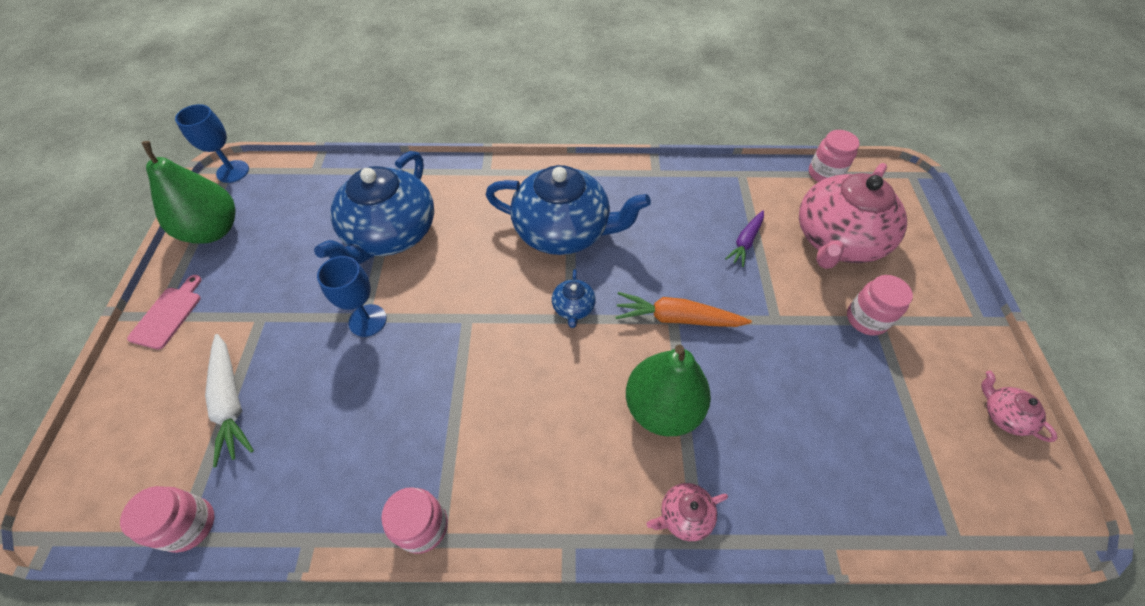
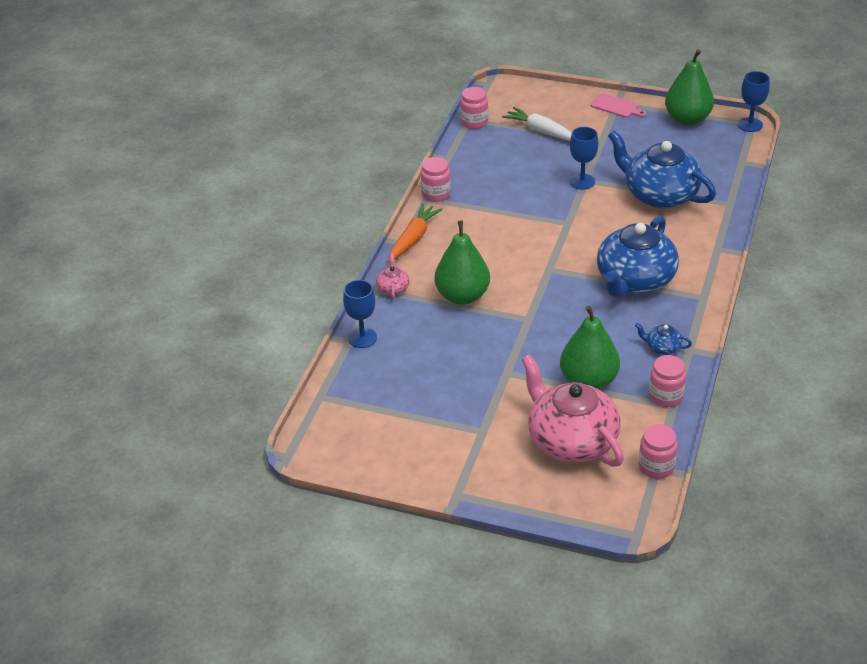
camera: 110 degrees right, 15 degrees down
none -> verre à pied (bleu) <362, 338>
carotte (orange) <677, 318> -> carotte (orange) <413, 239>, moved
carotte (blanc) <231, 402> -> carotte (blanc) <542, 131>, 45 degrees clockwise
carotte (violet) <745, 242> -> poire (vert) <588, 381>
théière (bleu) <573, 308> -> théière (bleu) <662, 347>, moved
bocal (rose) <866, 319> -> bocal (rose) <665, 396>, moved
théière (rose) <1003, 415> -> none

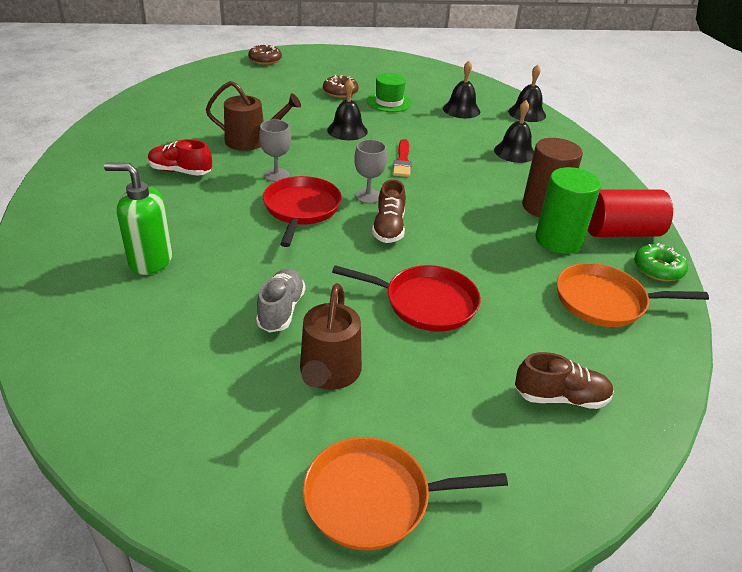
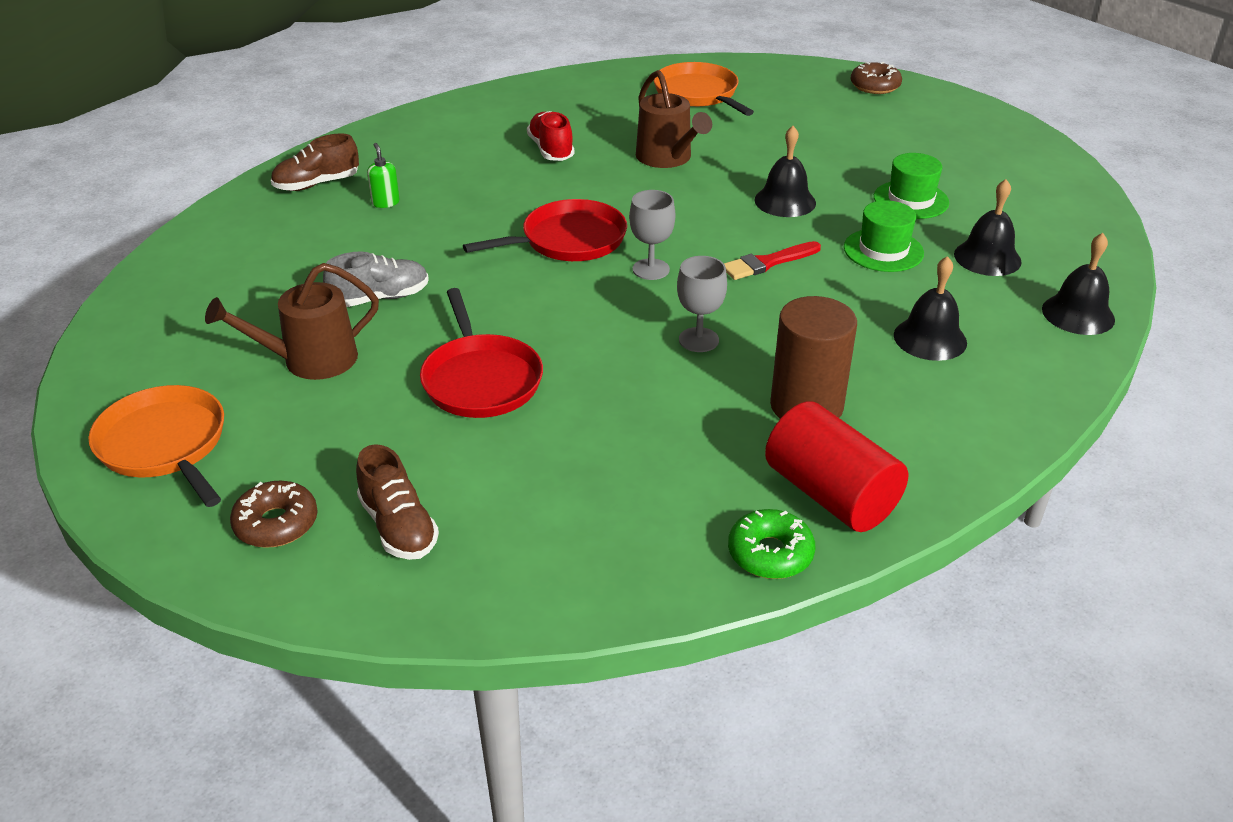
camera: 60 degrees right, 0 degrees up
beignet (marron) <340, 92> -> beignet (marron) <276, 524>, moved
chaussure (marron) <388, 228> -> chaussure (marron) <317, 184>, moved
distributeur de savon (vert) <150, 261> -> distributeur de savon (vert) <385, 202>, x0.50
poêle (orange) <605, 301> -> poêle (orange) <698, 94>, moved
verre à pied (gris) <276, 175> -> verre à pied (gris) <698, 340>, moved
none -> chapeau (vert) <883, 250>
cylindre (vert) <558, 240> -> none

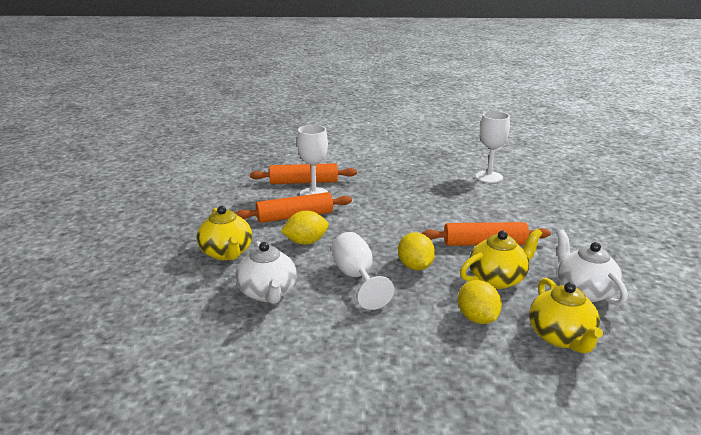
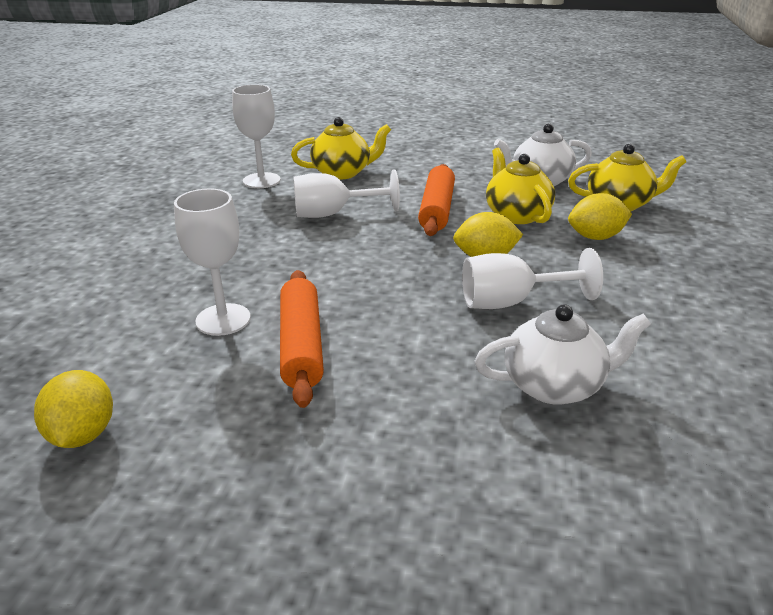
camera: 80 degrees left, 5 degrees up
citron (jaune) <306, 242> -> citron (jaune) <83, 434>, moved
théière (jaune) <226, 253> -> théière (jaune) <342, 173>, moved
none -> verre à pied (blanc) <333, 214>
rouleau à pâtisserie (orange) <304, 182> -> none

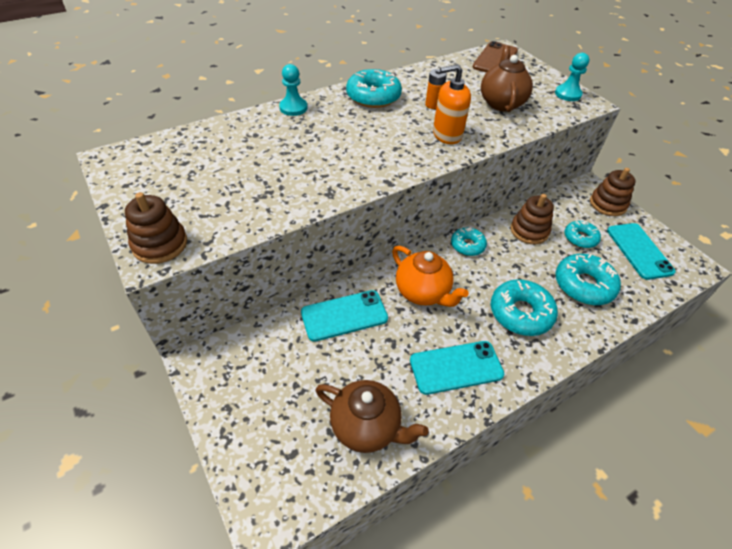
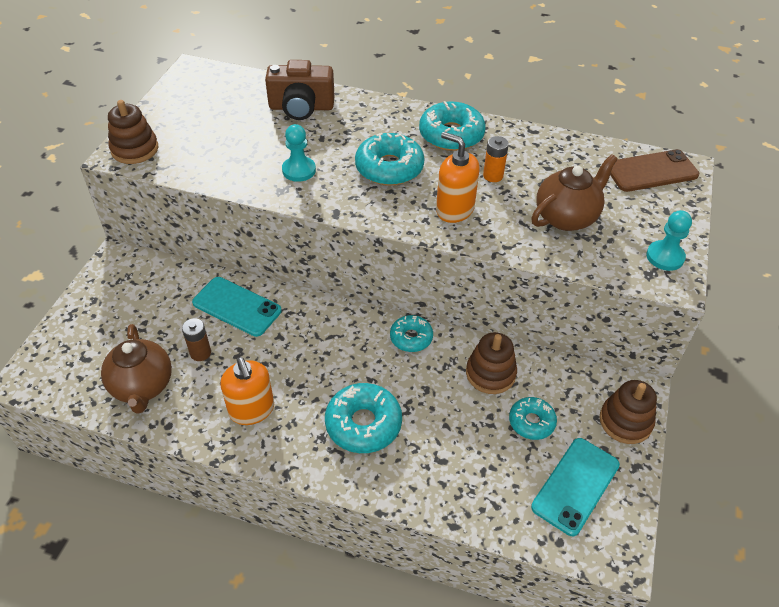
camera: 50 degrees right, 0 degrees up
none -> pile (marron) <200, 353>
téléphone (turquoise) <456, 367> -> distributeur de savon (orange) <251, 410>
none -> appareil photo (marron) <301, 107>
pion (turquoise) <293, 108> -> pion (turquoise) <299, 170>, moved
beignet (turquoise) <583, 285> -> beignet (turquoise) <389, 168>, moved
théière (orange) <423, 292> -> none

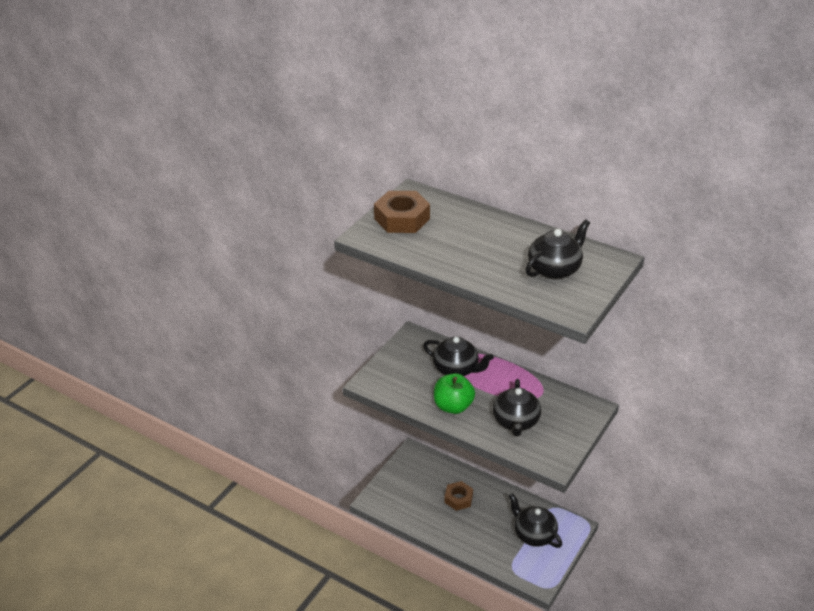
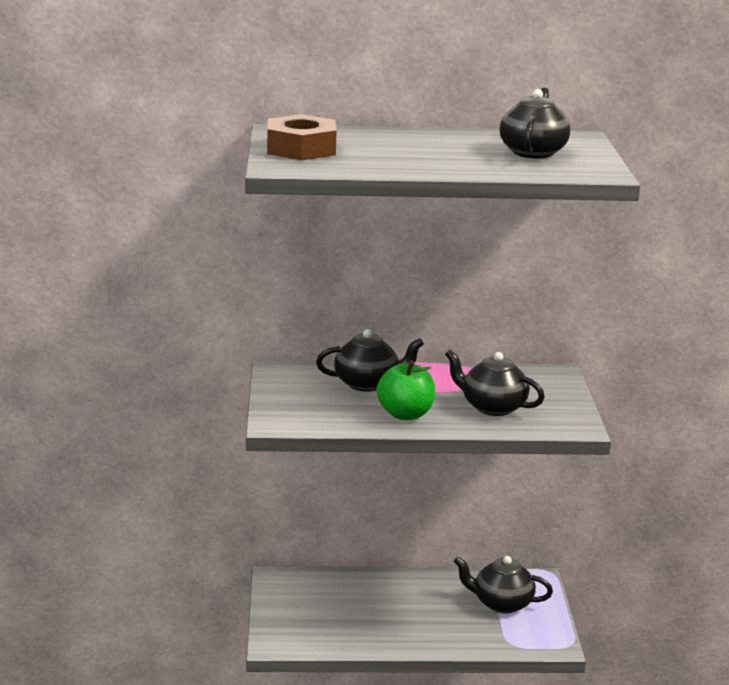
camera: 35 degrees left, 15 degrees down
théière (noir) <515, 422> -> théière (noir) <492, 407>, 150 degrees clockwise
écrou (marron) <458, 499> -> none

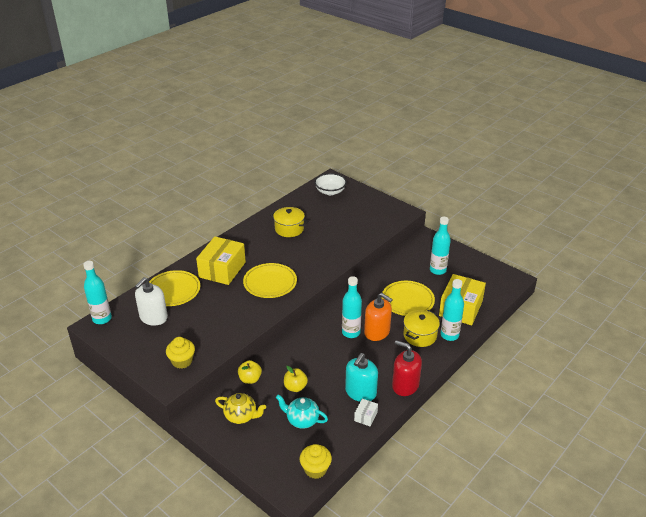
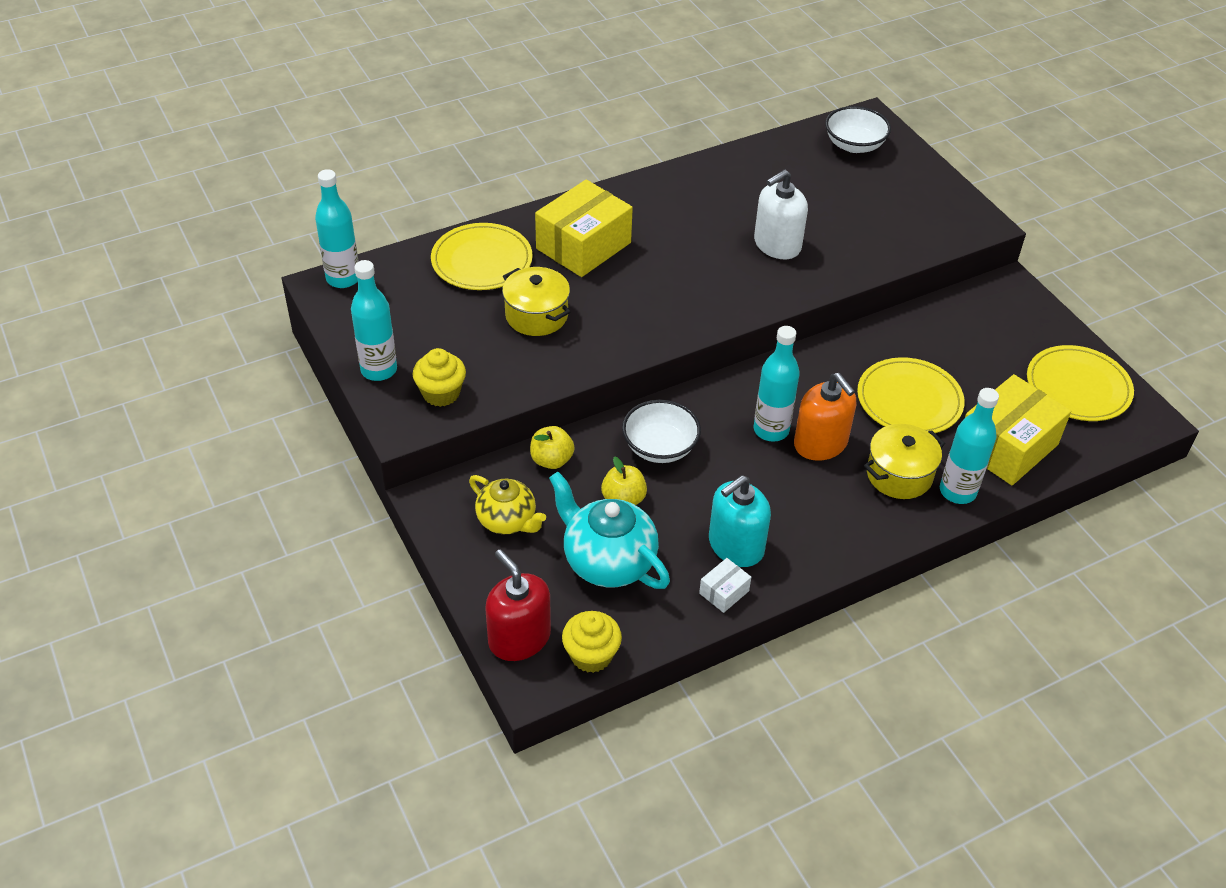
camera: 20 degrees right, 10 degrees up
bouteille (turquoise) <437, 270> -> bouteille (turquoise) <379, 370>, moved
distributeur de savon (rouge) <405, 385> -> distributeur de savon (rouge) <519, 638>, moved
marmite (jaune) <289, 229> -> marmite (jaune) <536, 315>, moved
théière (turquoise) <302, 420> -> théière (turquoise) <608, 561>, x1.53
none -> bol (blanc) <660, 447>
distributeur de savon (blanc) <153, 317> -> distributeur de savon (blanc) <777, 245>, moved
assiette (jaune) <270, 282> -> assiette (jaune) <1078, 387>, moved

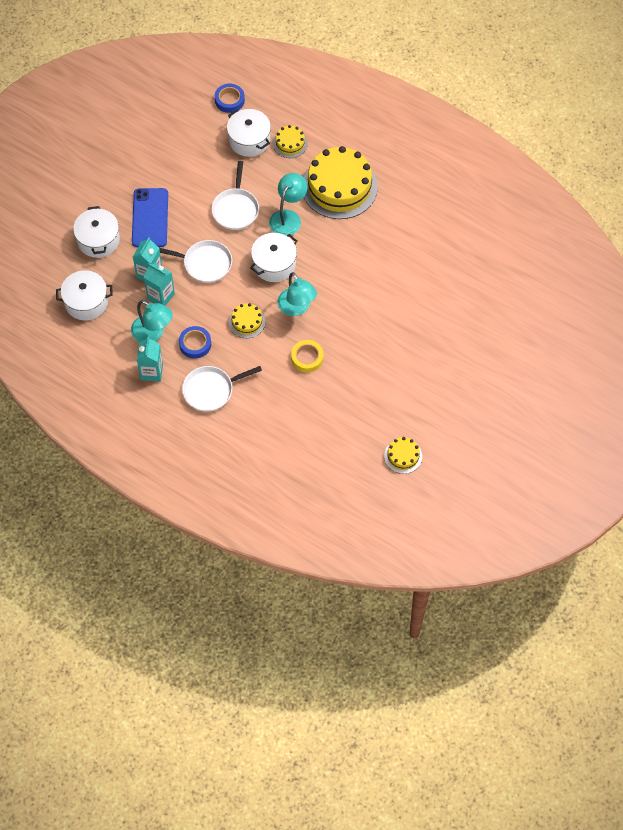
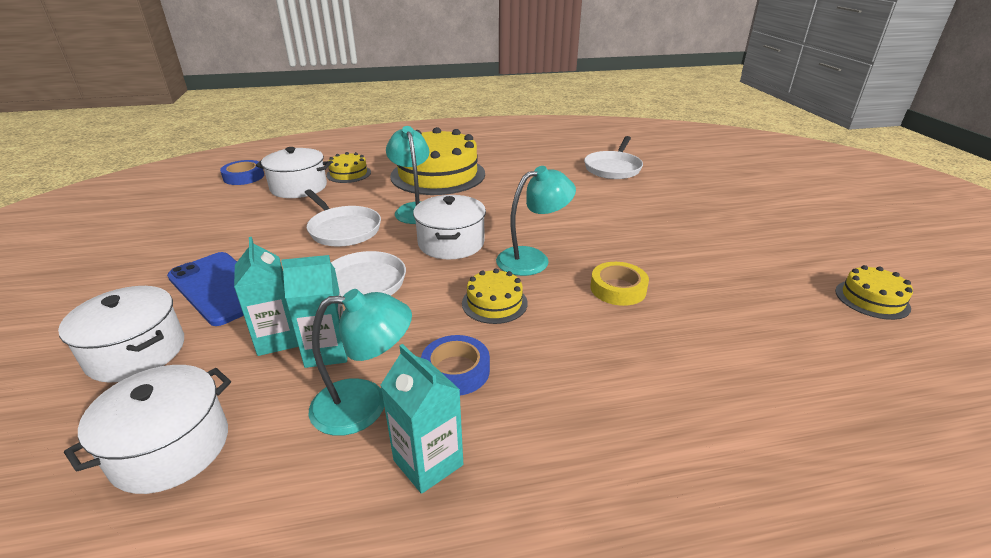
camera: 45 degrees left, 30 degrees down
lampe (turquoise) <297, 308> -> lampe (turquoise) <532, 259>, 45 degrees counterclockwise
poêle (blanc) <211, 390> -> poêle (blanc) <613, 168>, moved

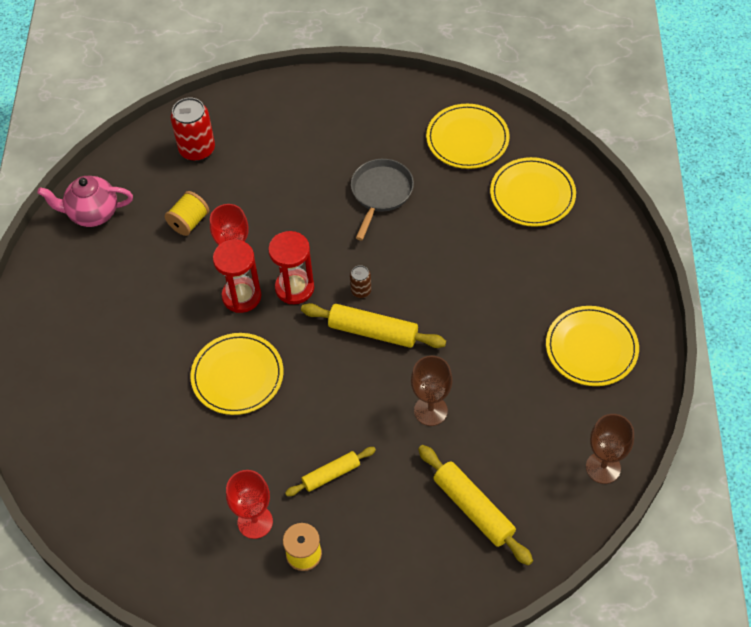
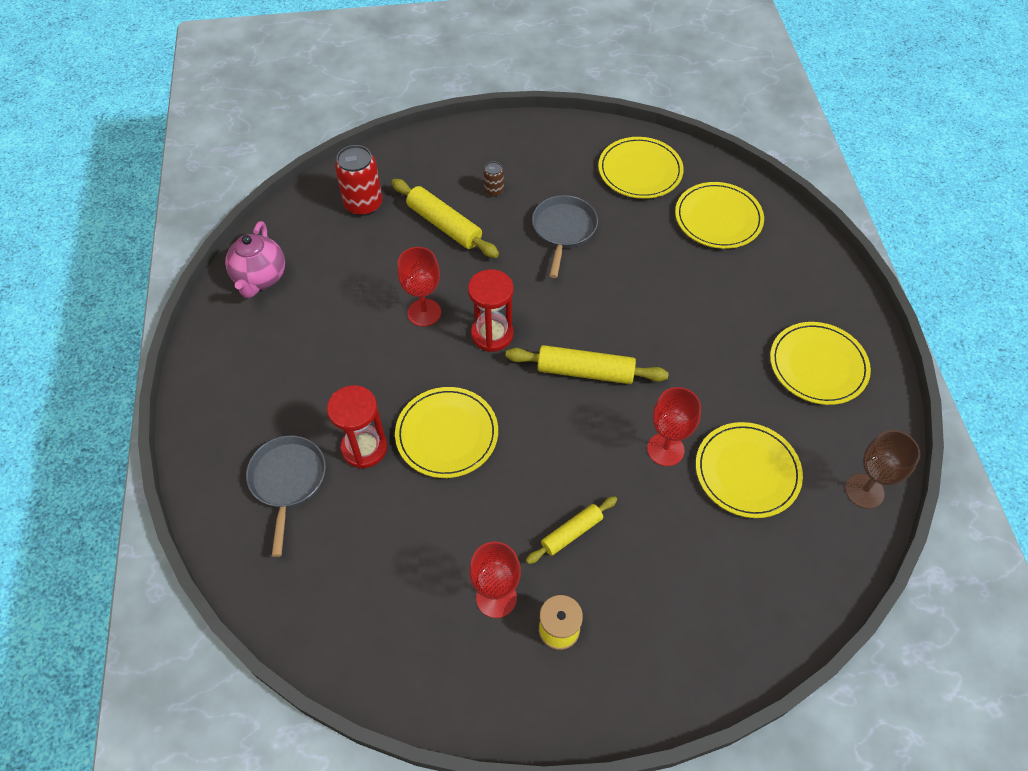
camera: 10 degrees left, 0 degrees up
théière (rose) <93, 214> -> théière (rose) <260, 278>, 75 degrees counterclockwise
none -> poêle (gris) <288, 481>
sablier (rouge) <241, 296> -> sablier (rouge) <364, 448>, moved
rouleau à pâtisserie (jaune) <473, 509> -> rouleau à pâtisserie (jaune) <444, 225>, moved
canette (marron) <361, 291> -> canette (marron) <494, 191>, moved
verre à pied (marron) <430, 410> -> verre à pied (rouge) <665, 449>
none -> assiette (jaune) <747, 471>
bobine (jaune) <189, 222> -> none

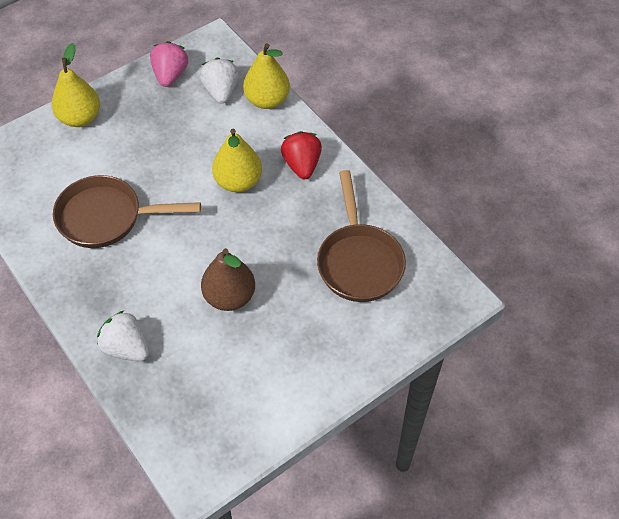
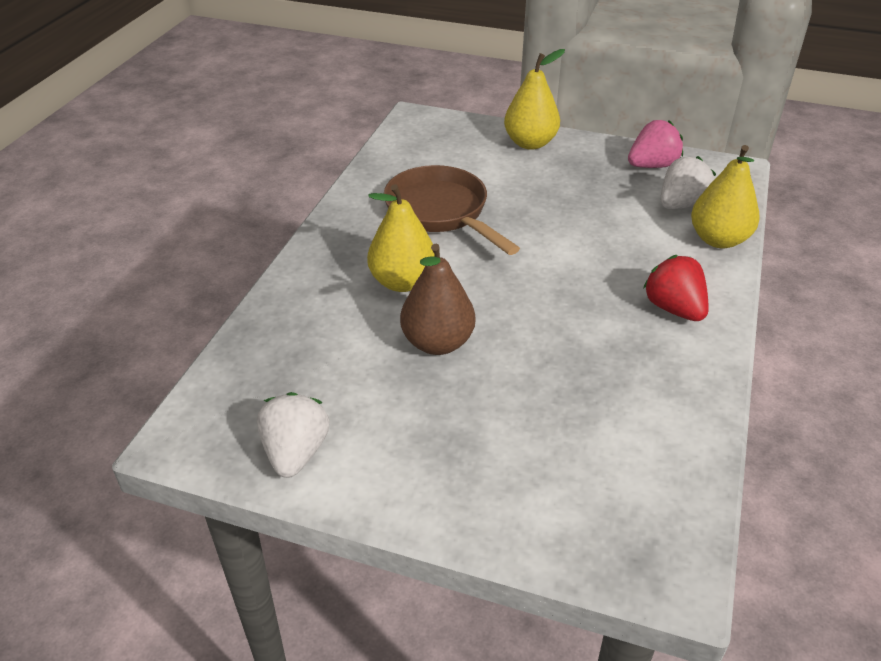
camera: 55 degrees right, 15 degrees down
fraise (blanc) <126, 348> -> fraise (blanc) <295, 453>, moved
poire (jaune) <238, 182> -> poire (jaune) <402, 282>, moved
fraise (rouge) <302, 165> -> fraise (rouge) <674, 309>, 75 degrees counterclockwise
poêle (marron) <359, 261> -> none

